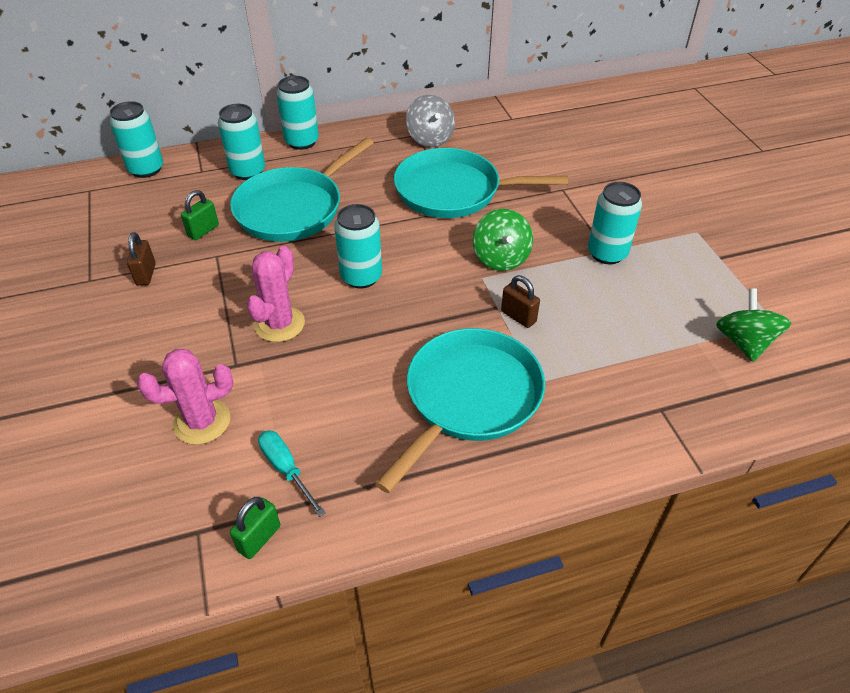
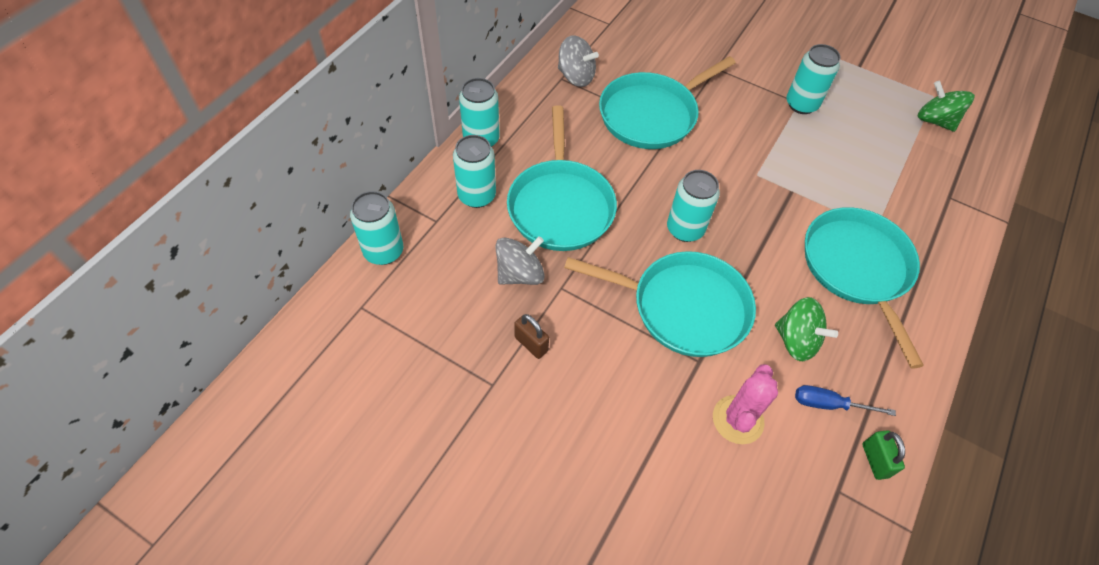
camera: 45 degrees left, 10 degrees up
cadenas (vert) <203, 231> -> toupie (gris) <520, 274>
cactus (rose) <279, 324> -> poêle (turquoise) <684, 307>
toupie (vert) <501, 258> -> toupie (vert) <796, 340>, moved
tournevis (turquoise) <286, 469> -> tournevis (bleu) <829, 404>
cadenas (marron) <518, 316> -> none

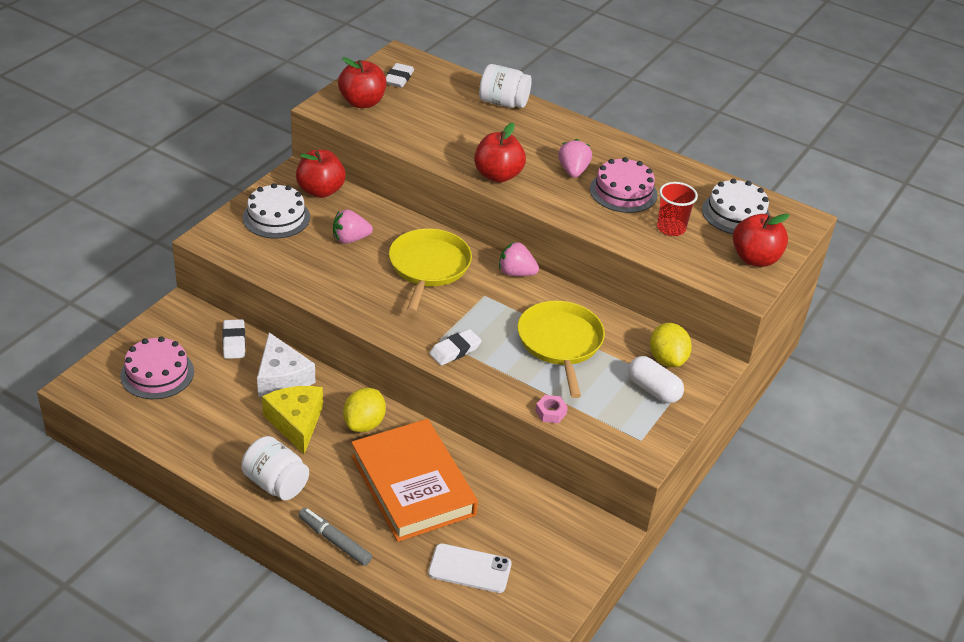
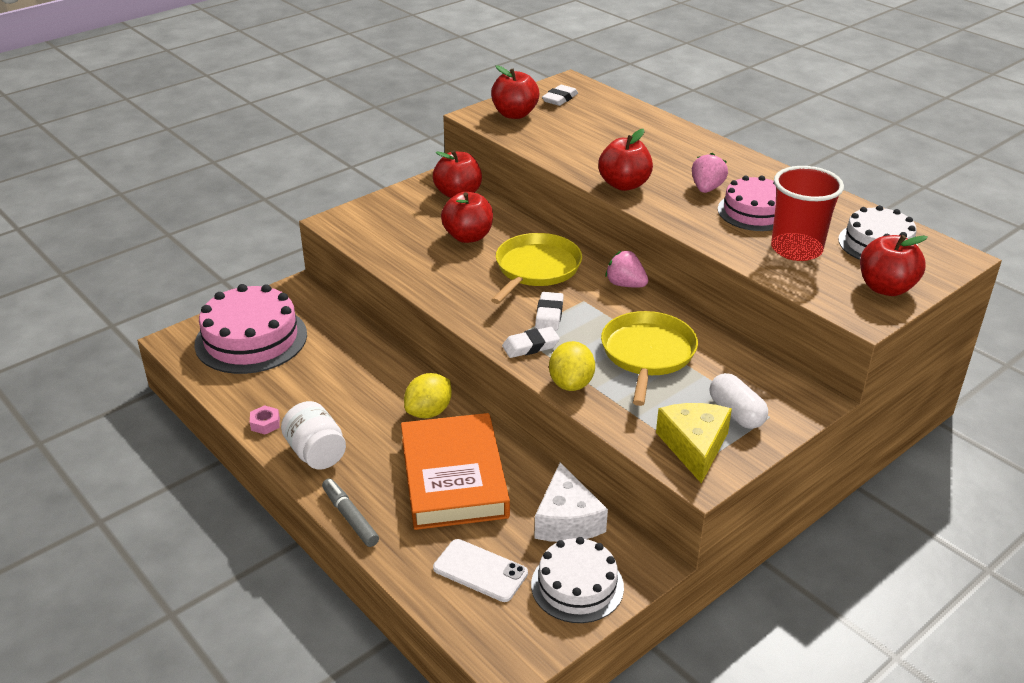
camera: 20 degrees right, 5 degrees down
gâteau (rose) <157, 373> -> gâteau (rose) <251, 339>, x1.55
écrou (rose) <550, 412> -> écrou (rose) <265, 424>, moved
fraise (rose) <350, 239> -> pomme (rouge) <468, 237>
gâteau (blanc) <276, 217> -> gâteau (blanc) <577, 586>, moved
fromage (blanc) <282, 378> -> fromage (blanc) <567, 520>, moved
gomme (blanc) <234, 342> -> gomme (blanc) <549, 315>, moved
citron (jaune) <667, 359> -> citron (jaune) <571, 384>, moved
fromage (jaune) <296, 422> -> fromage (jaune) <694, 446>, moved
gobelet (rouge) <671, 228> -> gobelet (rouge) <796, 249>, x1.56
bocal (blanc) <503, 103> -> none

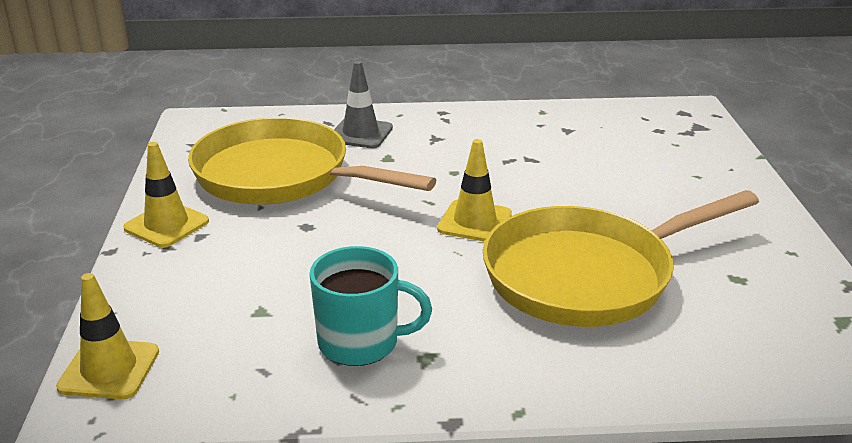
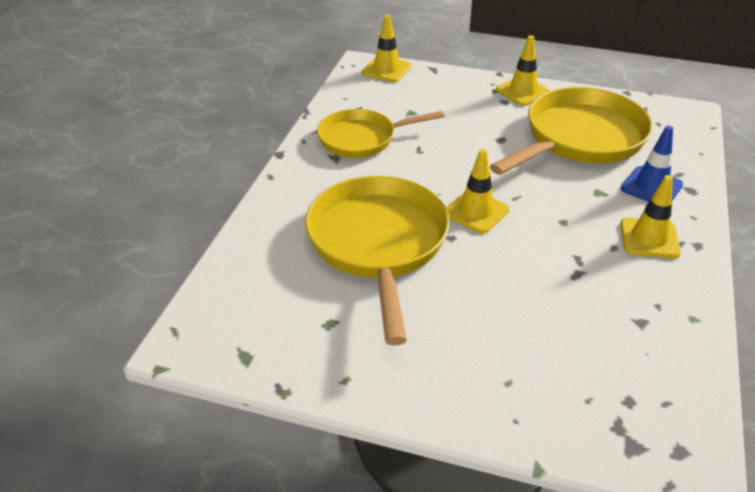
camera: 110 degrees right, 10 degrees up
tasse (turquoise) <361, 343> -> poêle (jaune) <362, 139>
cône de chantier (gris) <360, 134> -> cône de chantier (bleu) <651, 187>
none -> cône de chantier (jaune) <649, 238>

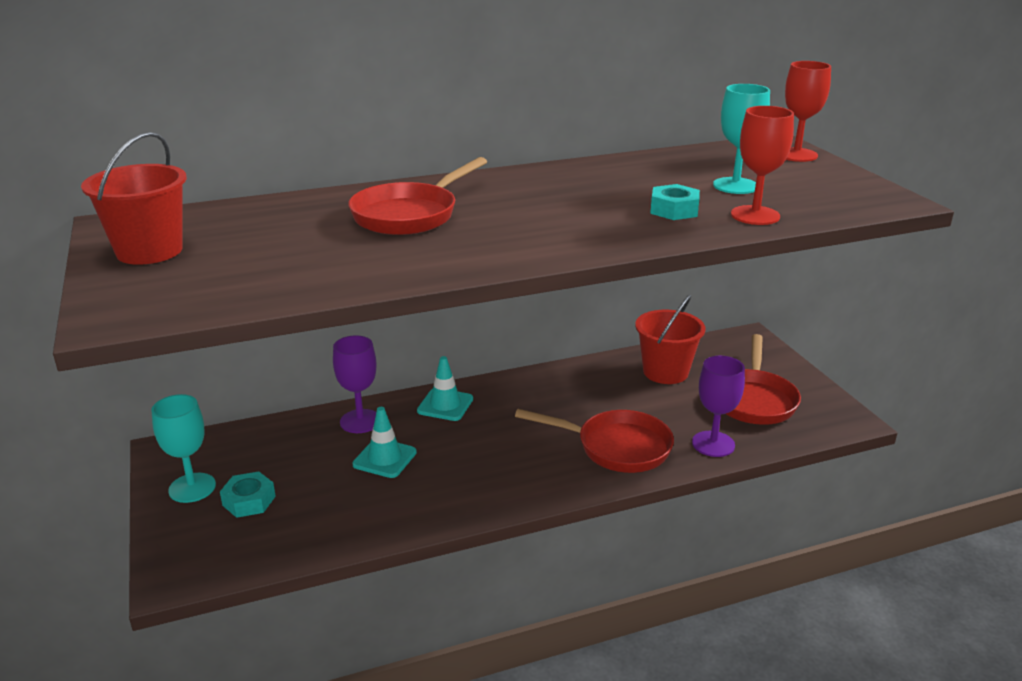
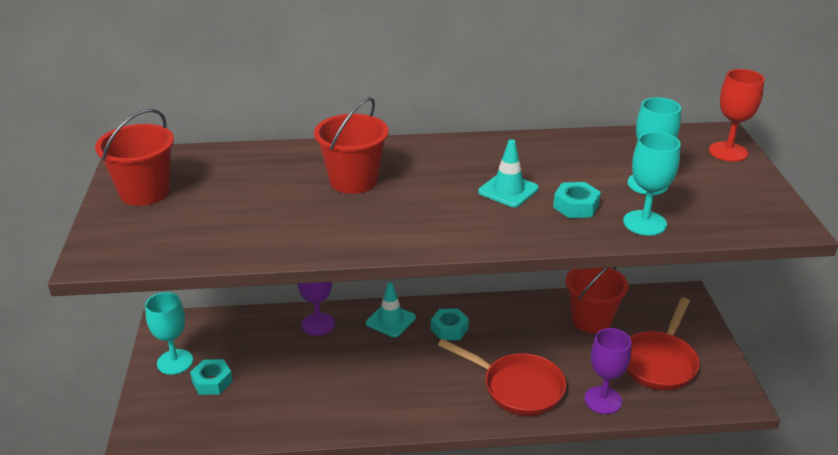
camera: 15 degrees right, 5 degrees up
poêle (rouge) <410, 215> -> seau (rouge) <353, 181>
none -> écrou (turquoise) <449, 329>
cône de chantier (turquoise) <384, 458> -> cône de chantier (turquoise) <508, 190>, moved
verre à pied (rouge) <755, 215> -> verre à pied (turquoise) <644, 223>

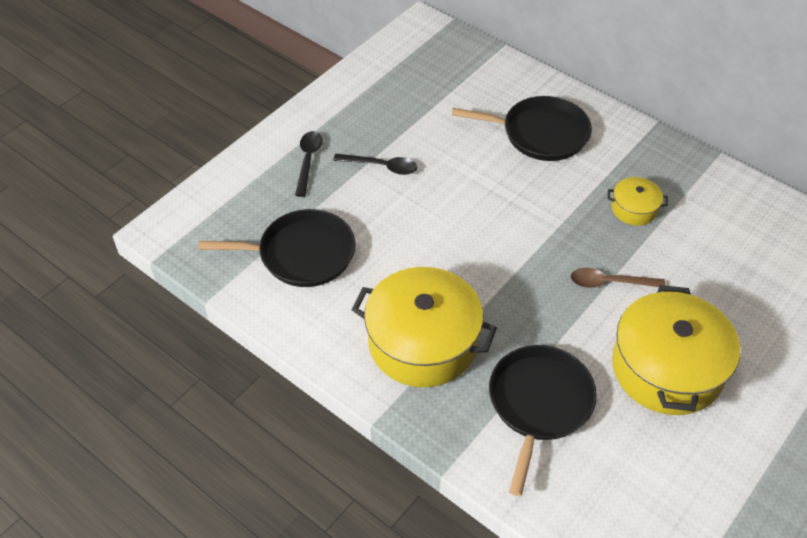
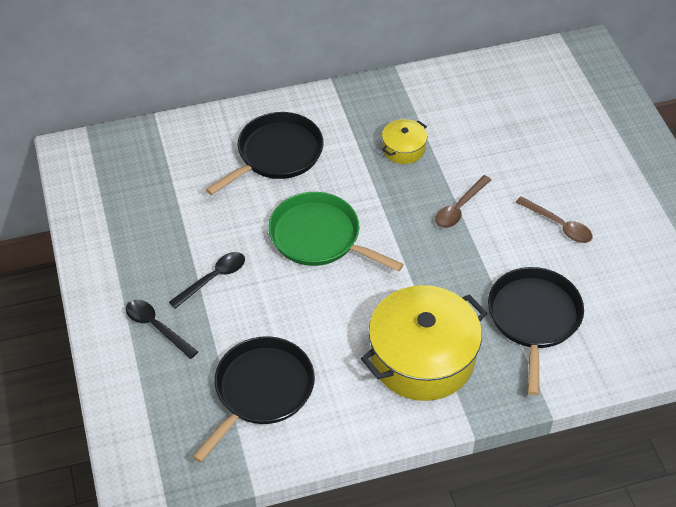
camera: 55 degrees left, 0 degrees up
none -> poêle (vert) <319, 237>
poêle (noir) <539, 404> -> poêle (noir) <533, 318>, 45 degrees clockwise
marmite (jaune) <667, 368> -> cuillère (marron) <558, 225>

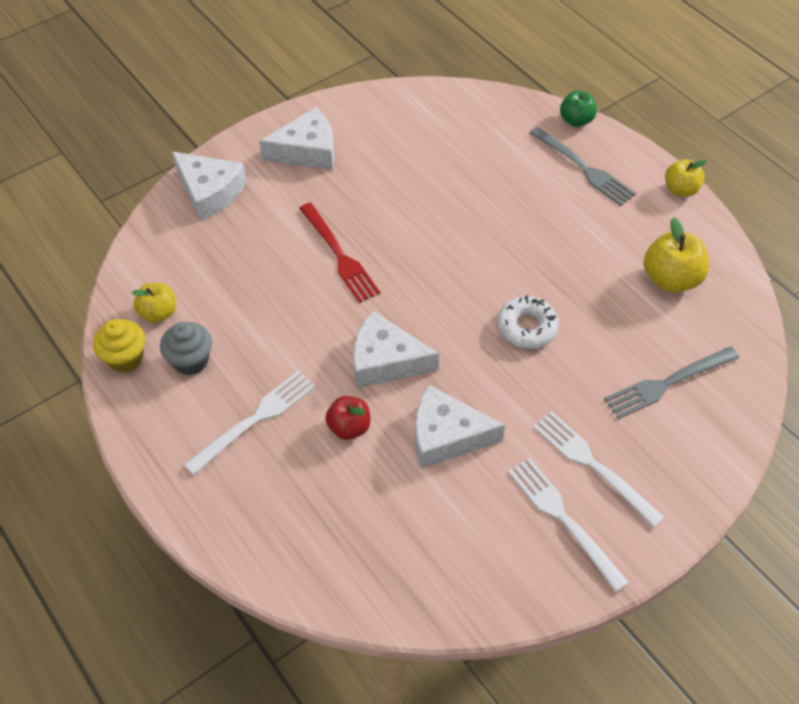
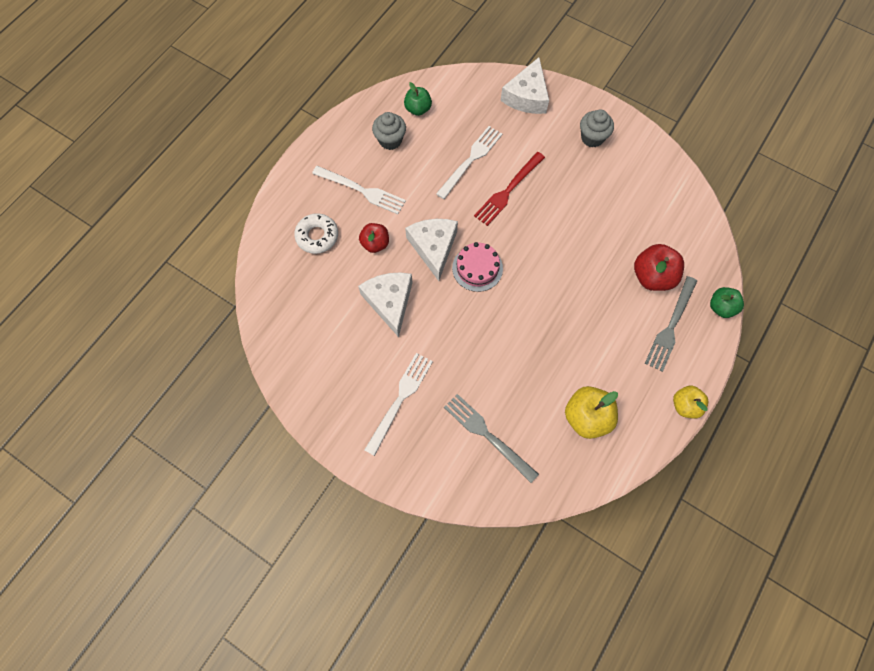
camera: 70 degrees right, 15 degrees up
beignet (blanc) <526, 327> -> beignet (blanc) <317, 236>, moved
pomme (jaune) <158, 313> -> pomme (vert) <418, 109>
fourchette (blanc) <562, 518> -> fourchette (blanc) <471, 159>, moved
none -> gâteau (rose) <477, 268>
fromage (blanc) <307, 151> -> muffin (gris) <592, 138>
none -> pomme (rouge) <652, 276>
muffin (jaune) <125, 358> -> none

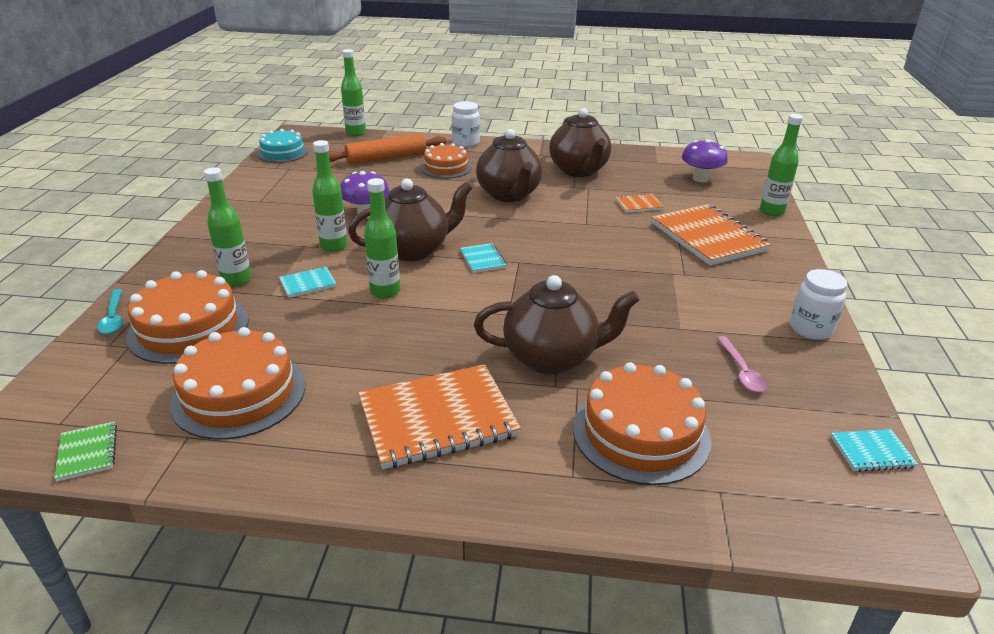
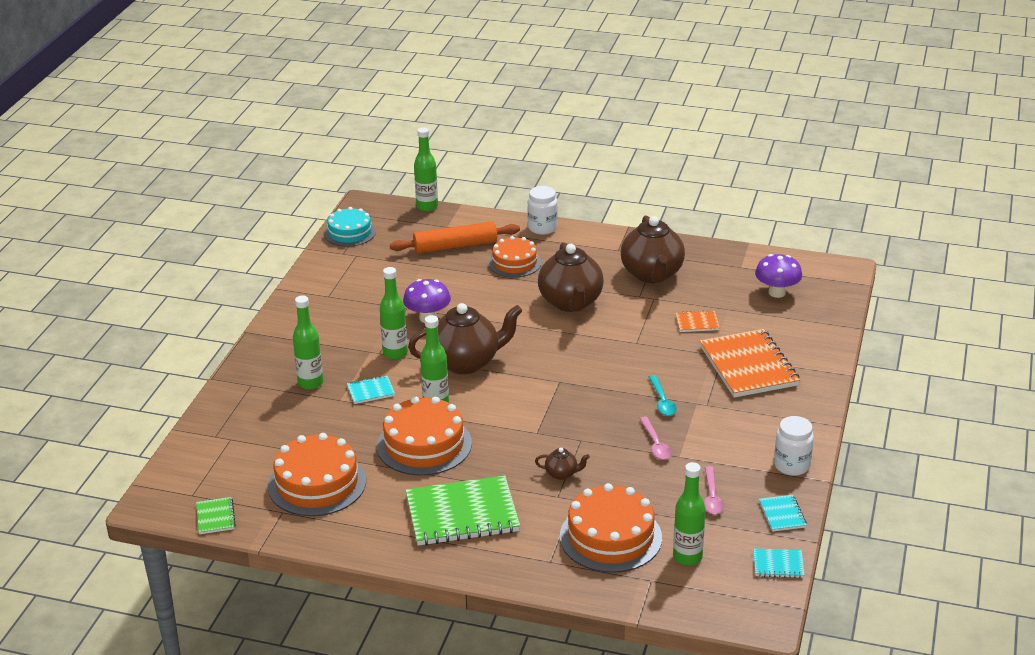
camera: 10 degrees right, 0 degrees up
gâteau (orange) <188, 328> -> gâteau (orange) <424, 444>, moved
carnet (orange) <437, 419> -> carnet (vert) <462, 514>
théière (marron) <551, 358> -> théière (marron) <562, 474>, x0.43
none -> cuillère (rose) <655, 444>
cuillère (turquoise) <113, 318> -> cuillère (turquoise) <662, 401>, moved
bouteille (vert) <772, 211> -> bouteille (vert) <687, 557>, moved
carnet (turquoise) <483, 259> -> carnet (turquoise) <782, 514>, moved

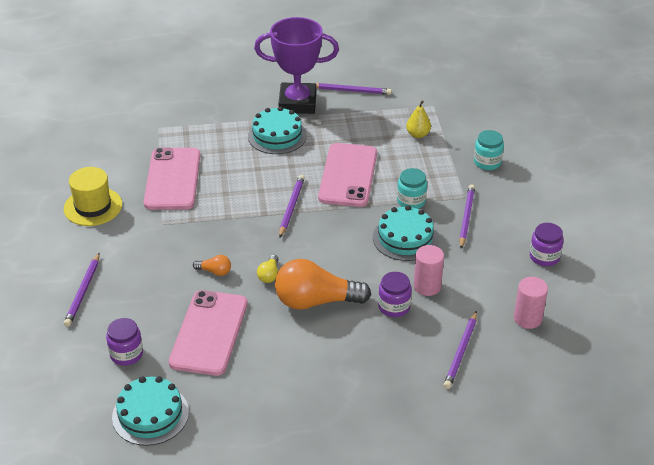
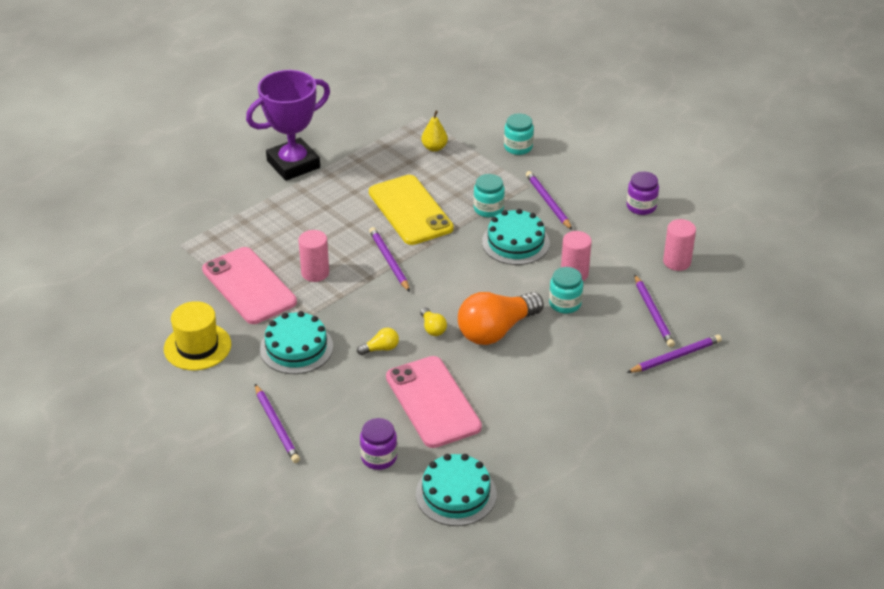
camera: 35 degrees left, 0 degrees up
gâteau (turquoise) <277, 136> -> gâteau (turquoise) <296, 348>, moved
none -> cylindre (rose) <315, 273>
ampoule (orange) <214, 271> -> ampoule (jaune) <380, 348>
téléphone (rose) <348, 175> -> téléphone (jaune) <410, 210>
bocal (violet) <394, 307> -> bocal (turquoise) <565, 303>
crayon (violet) <351, 91> -> crayon (violet) <675, 356>, moved

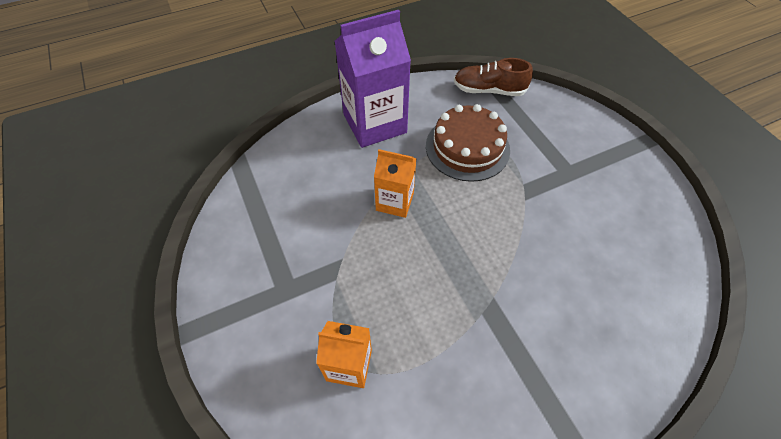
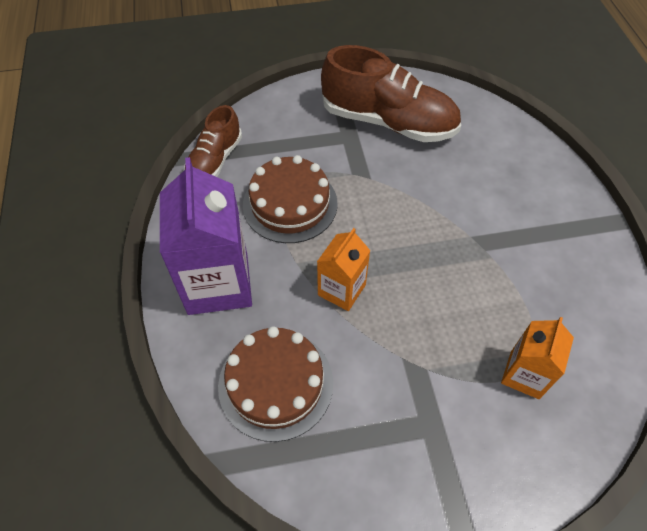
camera: 75 degrees left, 0 degrees up
none -> gâteau (marron) <275, 384>
none -> chaussure (marron) <388, 122>

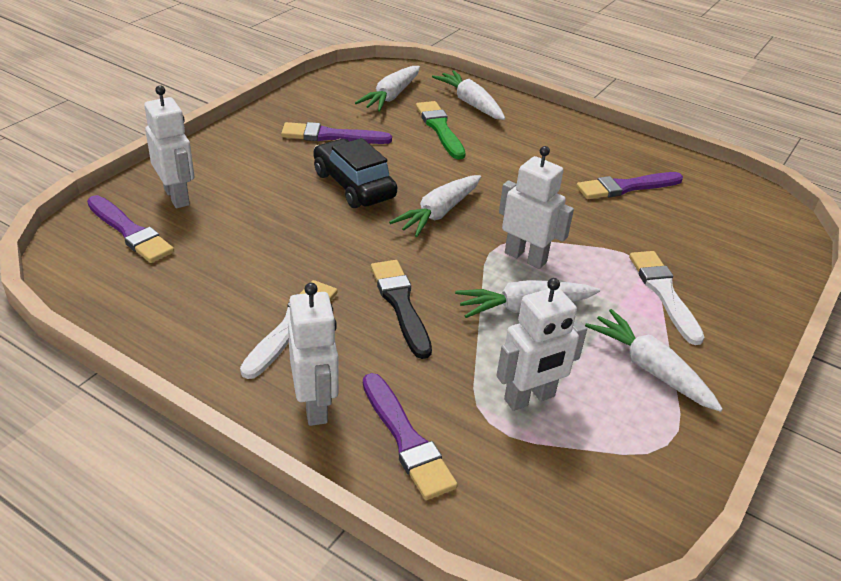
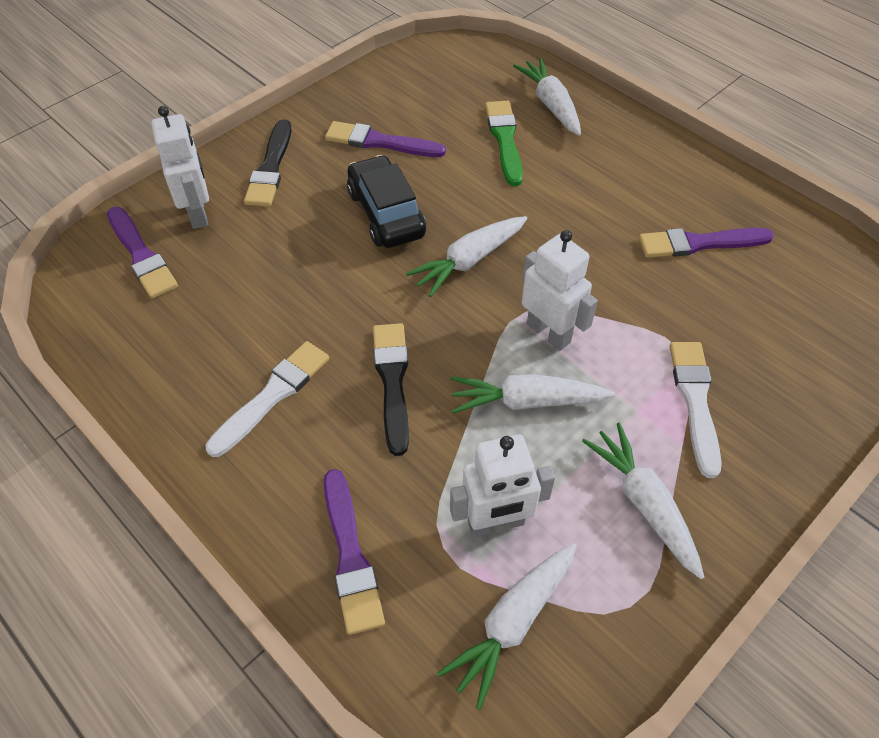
camera: 15 degrees right, 15 degrees up
none -> pinceau (noir) <270, 168>
carotte (blanc) <391, 96> -> carotte (blanc) <512, 622>, moved
robot (blanc) <315, 405> -> none

